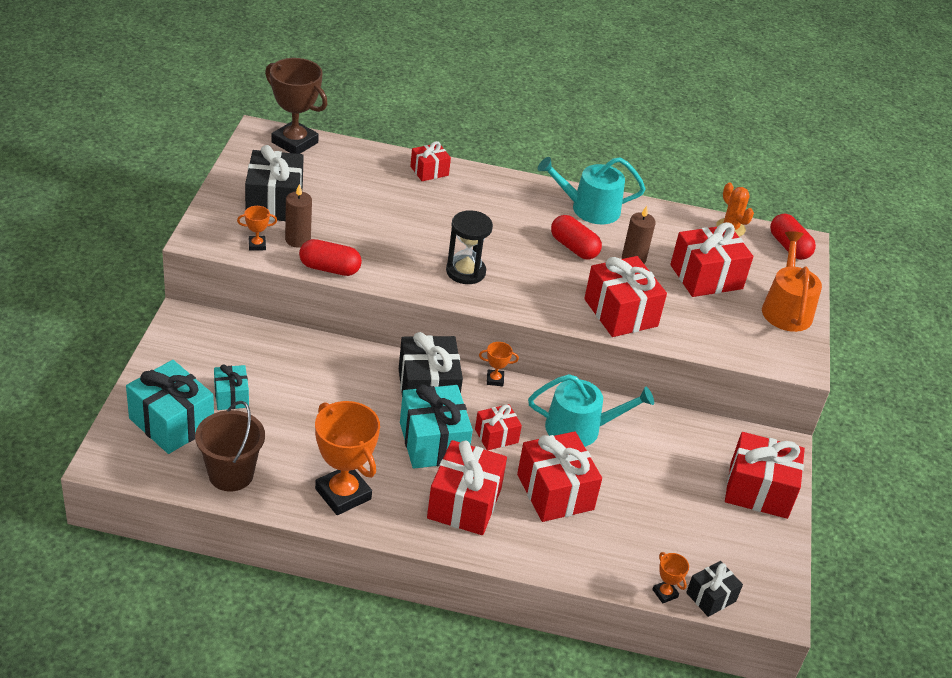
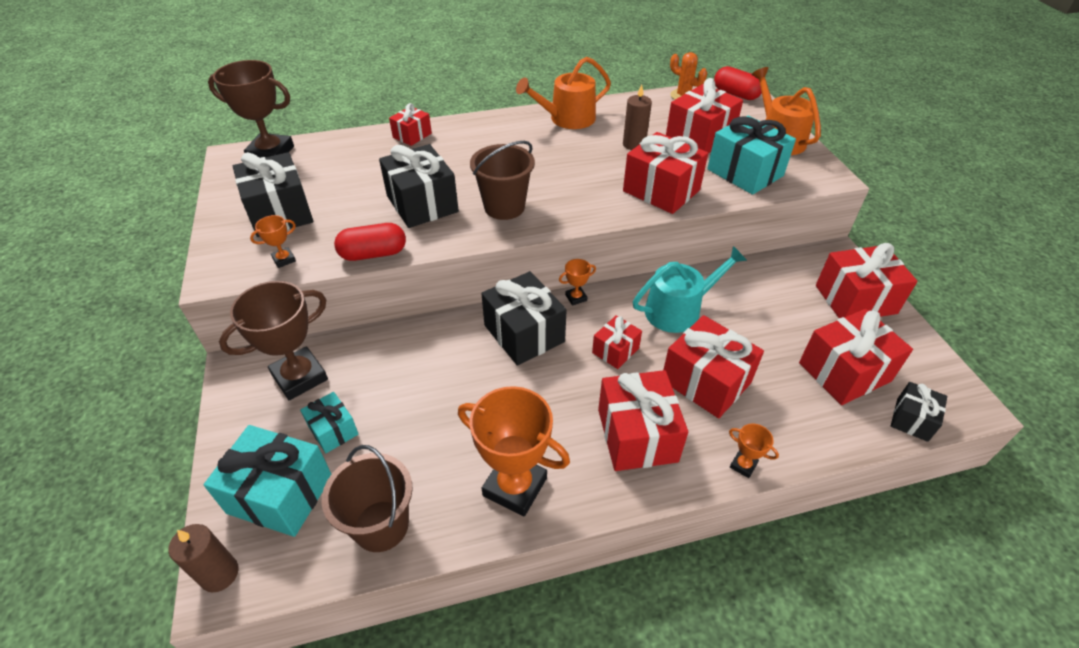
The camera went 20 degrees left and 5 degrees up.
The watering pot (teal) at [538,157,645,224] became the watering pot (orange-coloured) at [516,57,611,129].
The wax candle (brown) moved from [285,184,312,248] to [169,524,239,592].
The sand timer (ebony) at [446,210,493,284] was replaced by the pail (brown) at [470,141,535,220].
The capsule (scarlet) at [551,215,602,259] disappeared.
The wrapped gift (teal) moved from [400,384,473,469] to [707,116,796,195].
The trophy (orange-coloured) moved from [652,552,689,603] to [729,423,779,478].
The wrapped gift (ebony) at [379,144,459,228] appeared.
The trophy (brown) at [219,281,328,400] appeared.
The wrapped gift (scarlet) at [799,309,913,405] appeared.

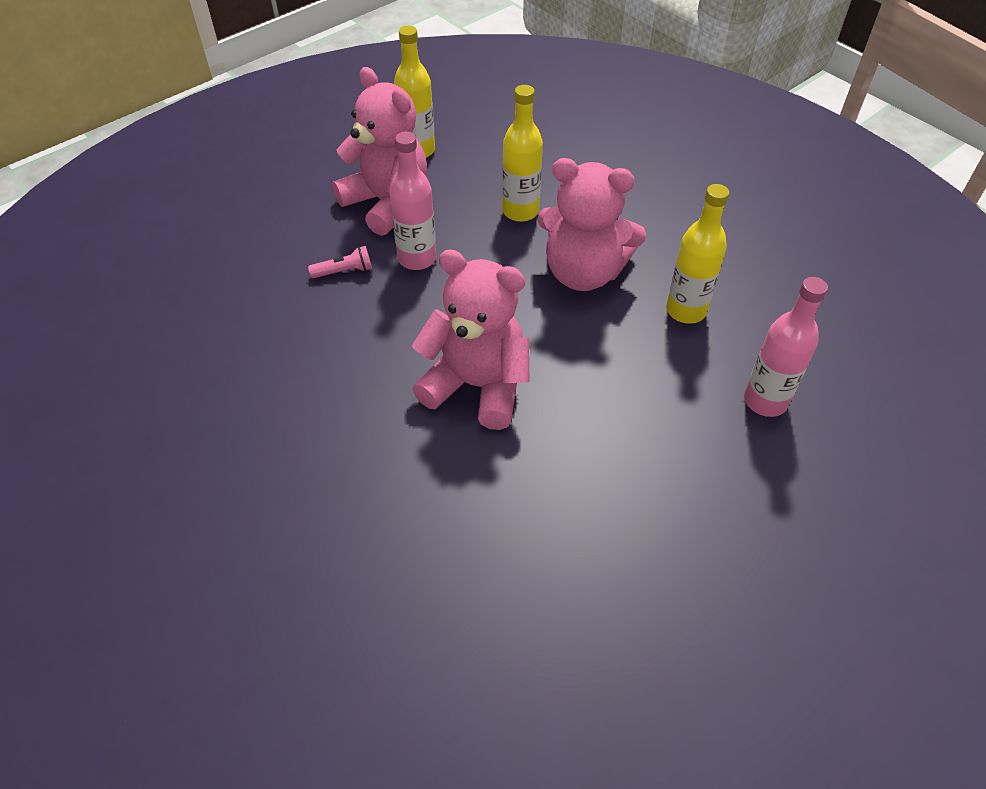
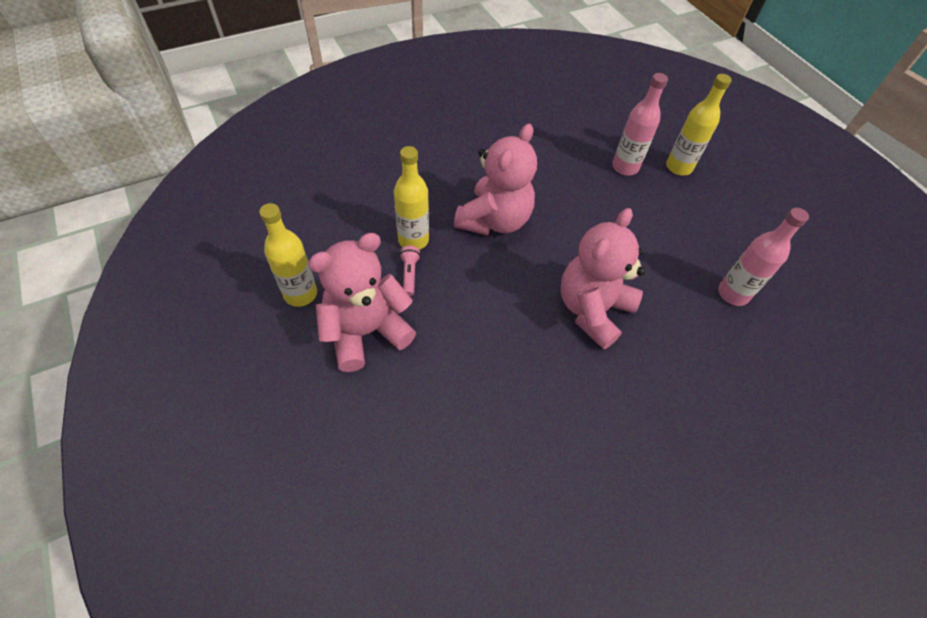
The camera went 80 degrees left and 5 degrees up.
The bottle (rosy) moved from [390,132,436,270] to [718,208,809,306].
The bottle (bright yellow) moved from [666,184,729,324] to [666,74,732,176].
The pocket torch (rosy) moved from [308,246,372,278] to [400,246,421,296].

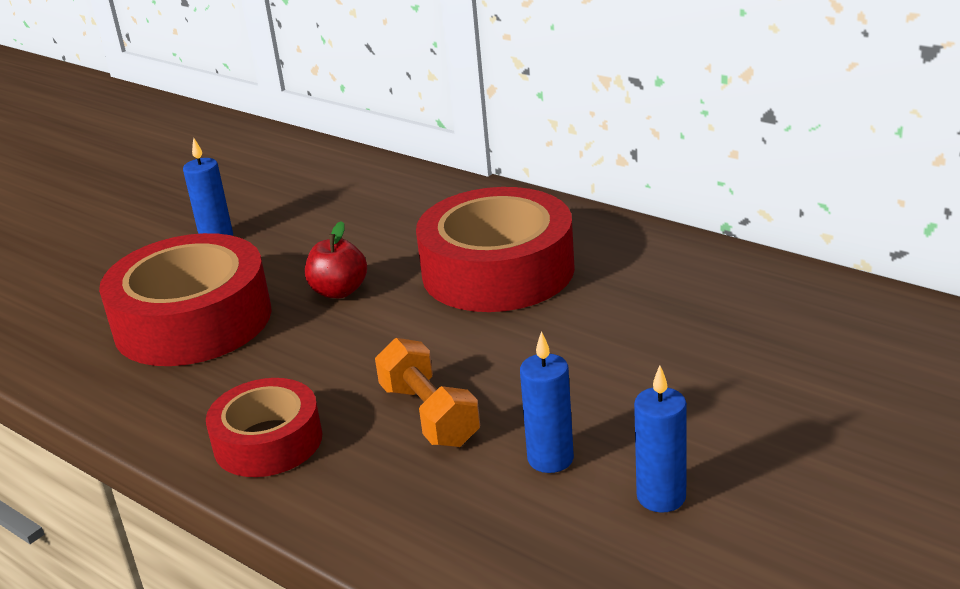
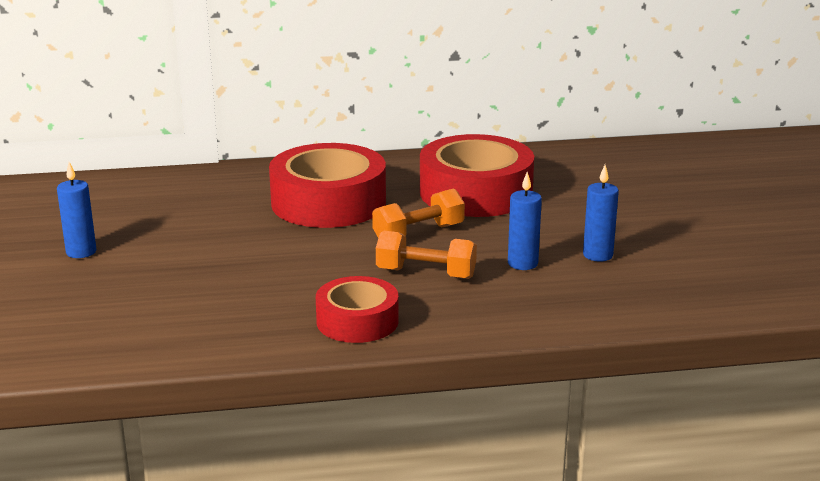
The camera went 50 degrees left and 5 degrees down.
The toy apple (scarlet) at [305,221,367,298] disappeared.
The tape (scarlet) moved from [99,233,272,366] to [420,134,534,217].
The free weight (orange-coloured) at [372,188,465,238] appeared.

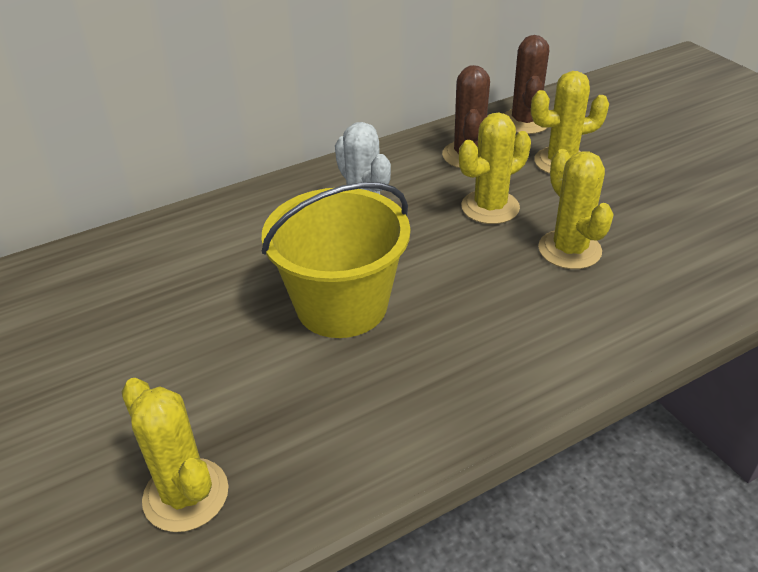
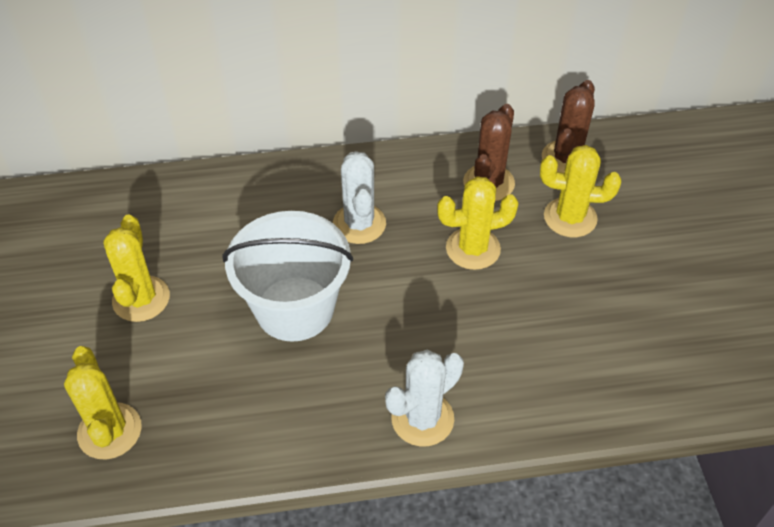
The camera went 20 degrees right and 10 degrees up.
The prickly plant (bright yellow) moved from [538,149,614,269] to [103,215,170,322].
The pail (bright yellow) at [262,182,410,338] became the pail (pure white) at [222,211,353,342].
The prickly plant (pure white) at [385,349,464,447] appeared.

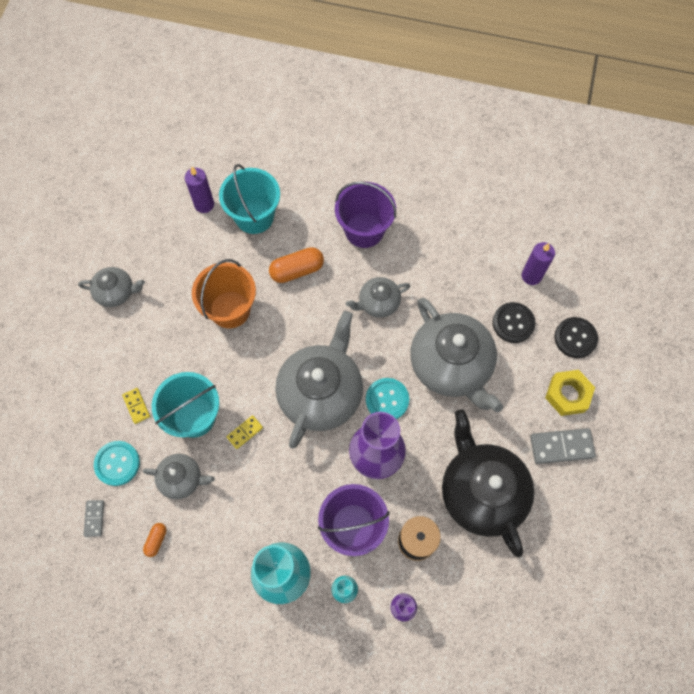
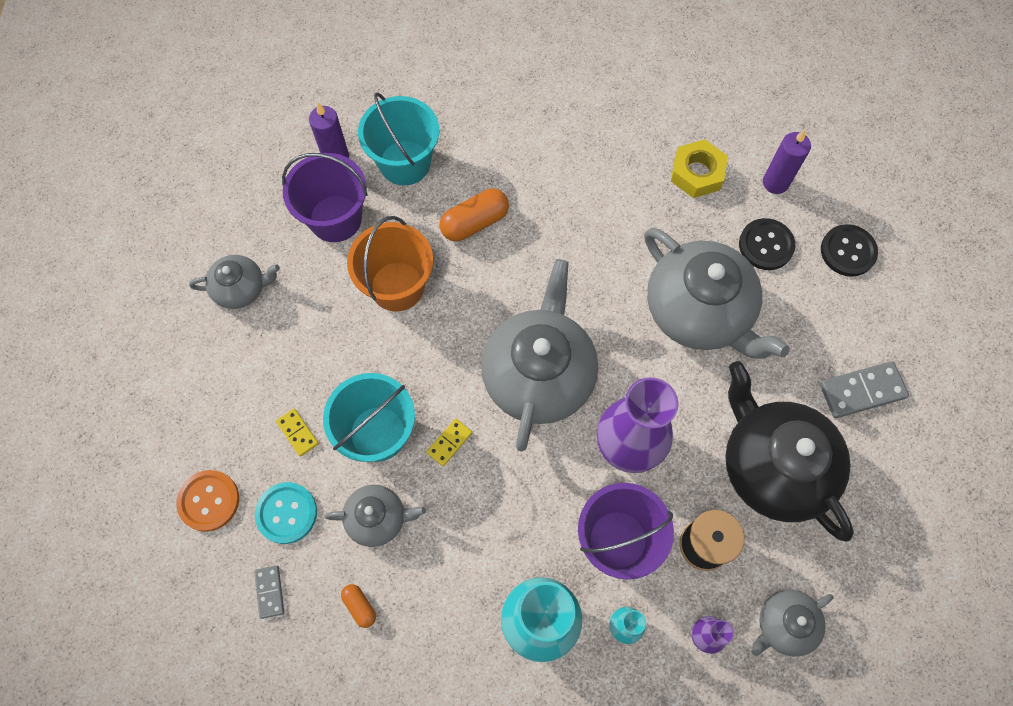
The camera went 10 degrees left and 0 degrees up.
The pail (purple) moved from [335,182,396,248] to [282,153,368,242].
The tea pot (ash-grey) moved from [346,277,410,318] to [751,590,834,657].
The hexagon nut (bright yellow) moved from [545,370,595,416] to [671,139,728,198].
The shirt button (teal) at [366,378,409,419] disappeared.
The capsule (orange-coloured) at [143,523,167,557] turned 45 degrees counterclockwise.
The shirt button (orange-coloured) at [176,470,239,532] appeared.

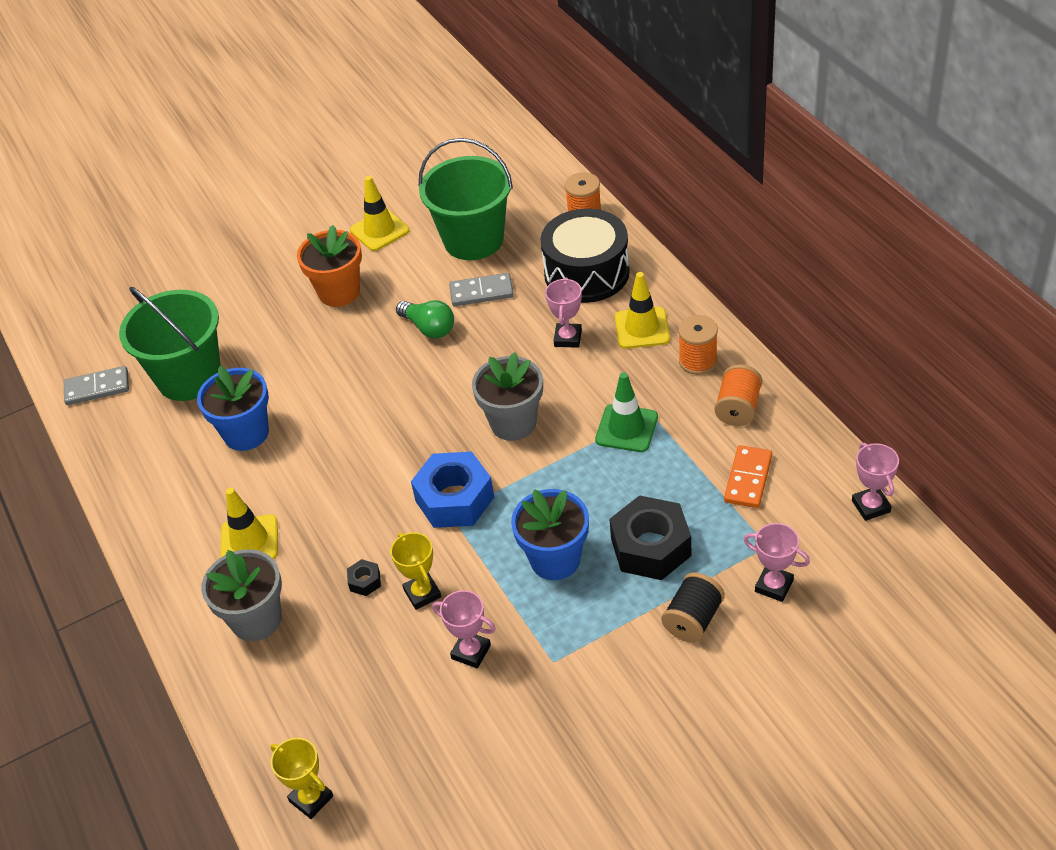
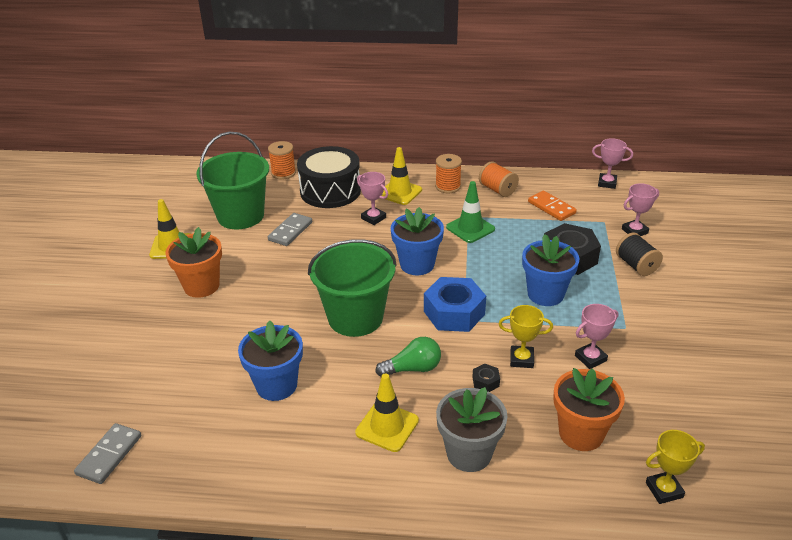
The camera went 60 degrees left and 10 degrees down.
The pail (emerald) moved from [119,287,221,401] to [308,239,397,337].
The light bulb (emerald) moved from [396,300,454,339] to [376,337,441,377].
The potted plant (ash-grey) at [472,352,543,441] became the potted plant (royal blue) at [391,207,444,275].
The potted plant (orange-coloured) at [553,368,625,451] appeared.

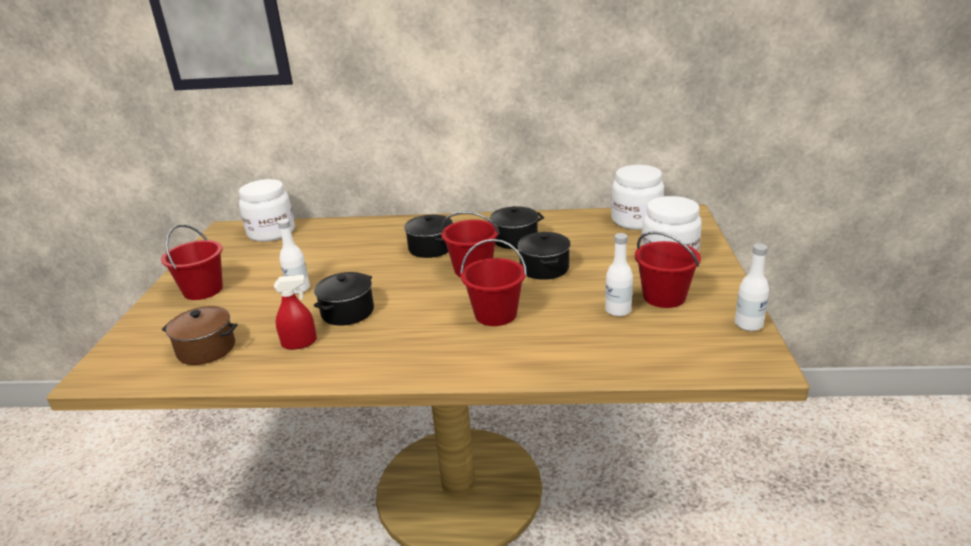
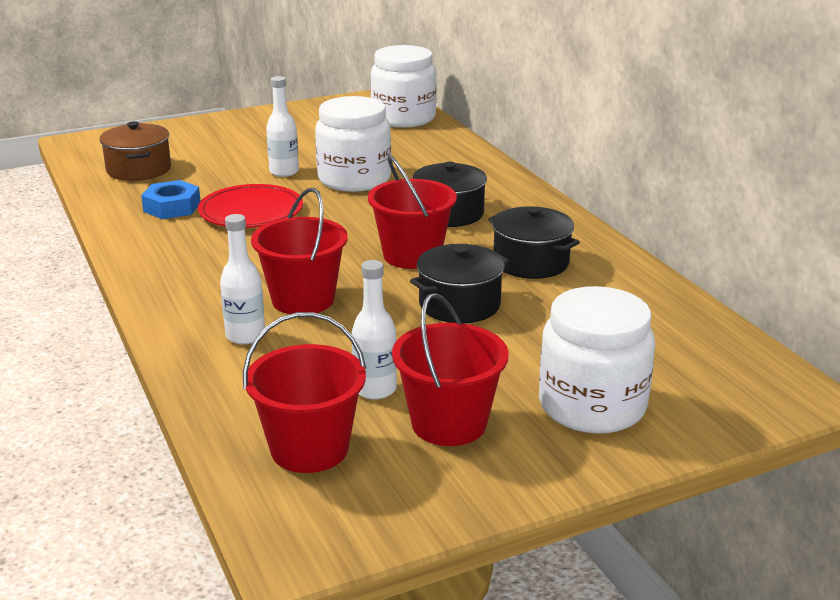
The camera went 60 degrees right and 0 degrees up.
The preserve jar (pure white) moved from [611,165,664,230] to [315,96,391,192].
The pail (scarlet) moved from [161,224,223,300] to [243,312,366,473].
The bottle (pure white) moved from [735,243,769,331] to [220,214,265,344].
The pot (ebony) at [314,272,374,326] was replaced by the plate (scarlet) at [198,184,303,228].
The spray cleaner (scarlet) at [274,275,317,350] was replaced by the hexagon nut (royal blue) at [141,180,200,219].

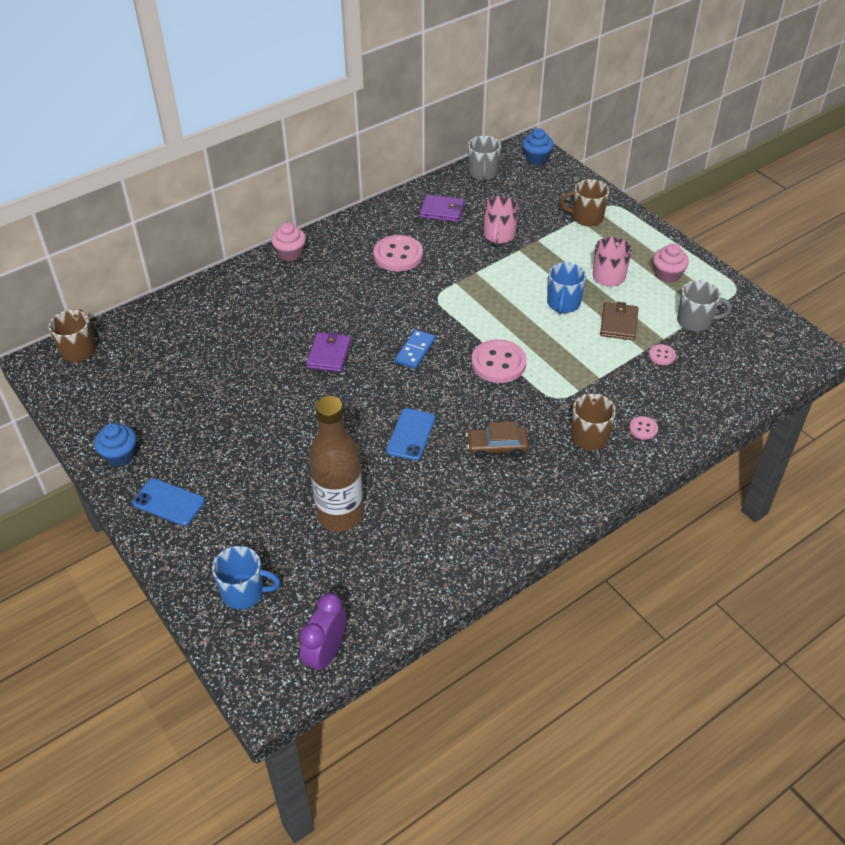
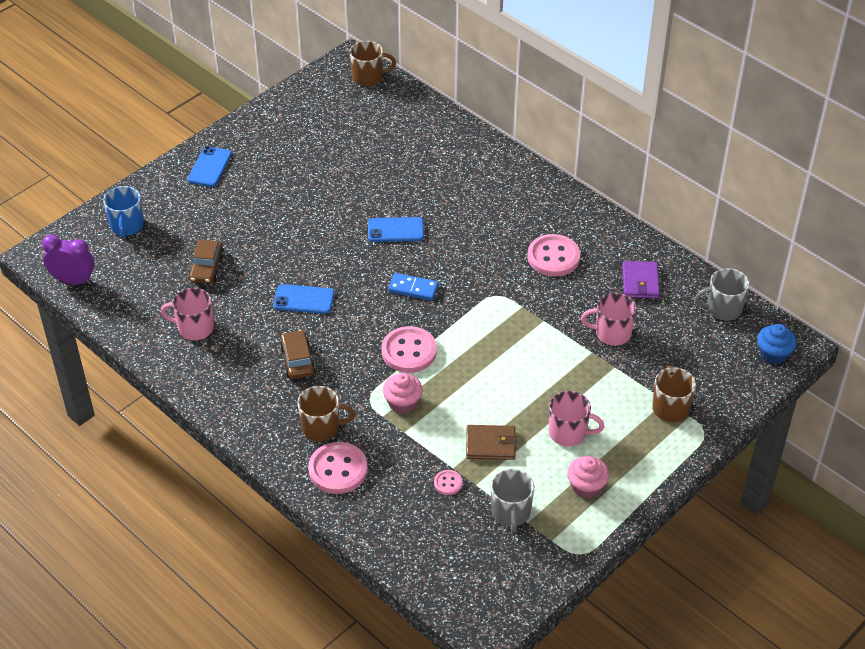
The camera went 80 degrees right and 0 degrees up.
The cupcake (rosy) moved from [271,223,306,261] to [383,373,423,414].
The mug (royal blue) at [547,262,586,314] disappeared.
The billfold (purple) at [306,332,351,372] was replaced by the phone (royal blue) at [368,217,424,242].
The bottle (brown) at [309,396,364,532] was replaced by the car (brown) at [188,240,224,284].
The shirt button (rosy) at [629,416,658,440] changed to 2.07 times the size.
The cupcake (royal blue) at [94,423,137,466] disappeared.
The mug (rosy) at [161,288,214,340] appeared.

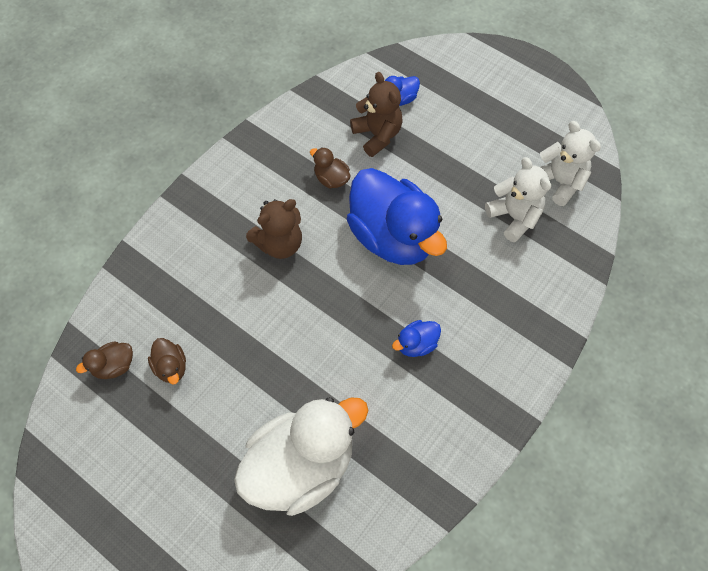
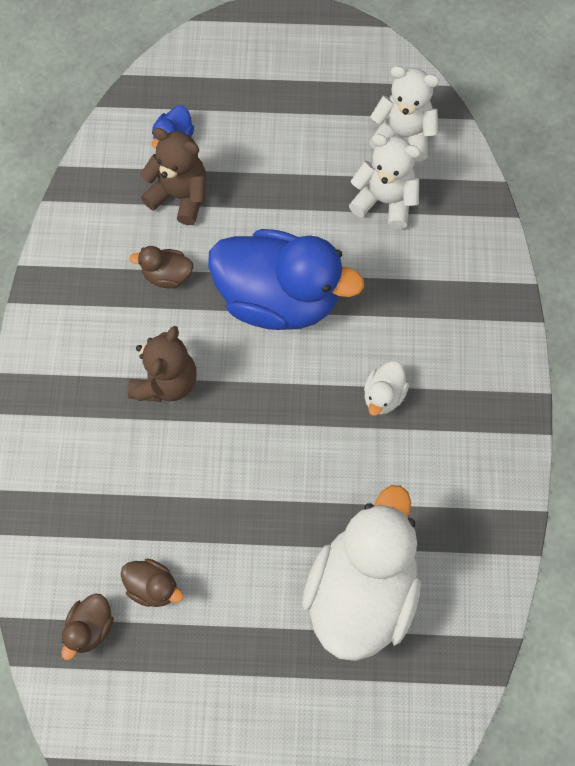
The camera went 35 degrees left and 5 degrees up.
The rubber duck (royal blue) at [392,320,441,357] became the rubber duck (pure white) at [364,361,409,416].

